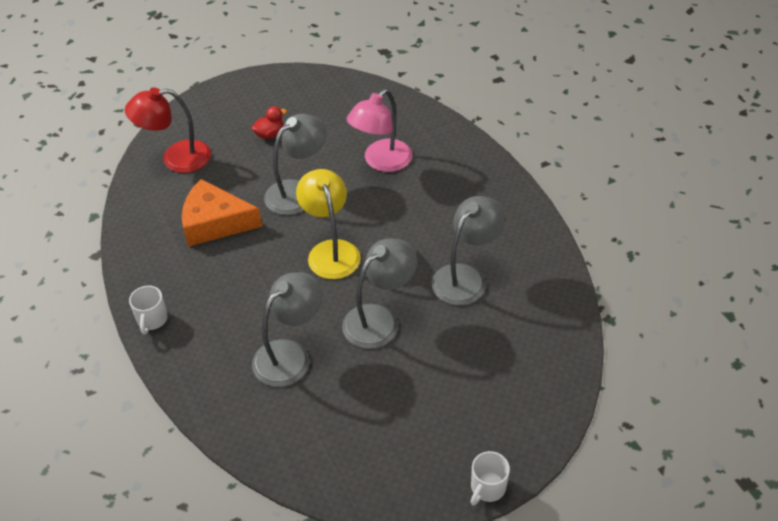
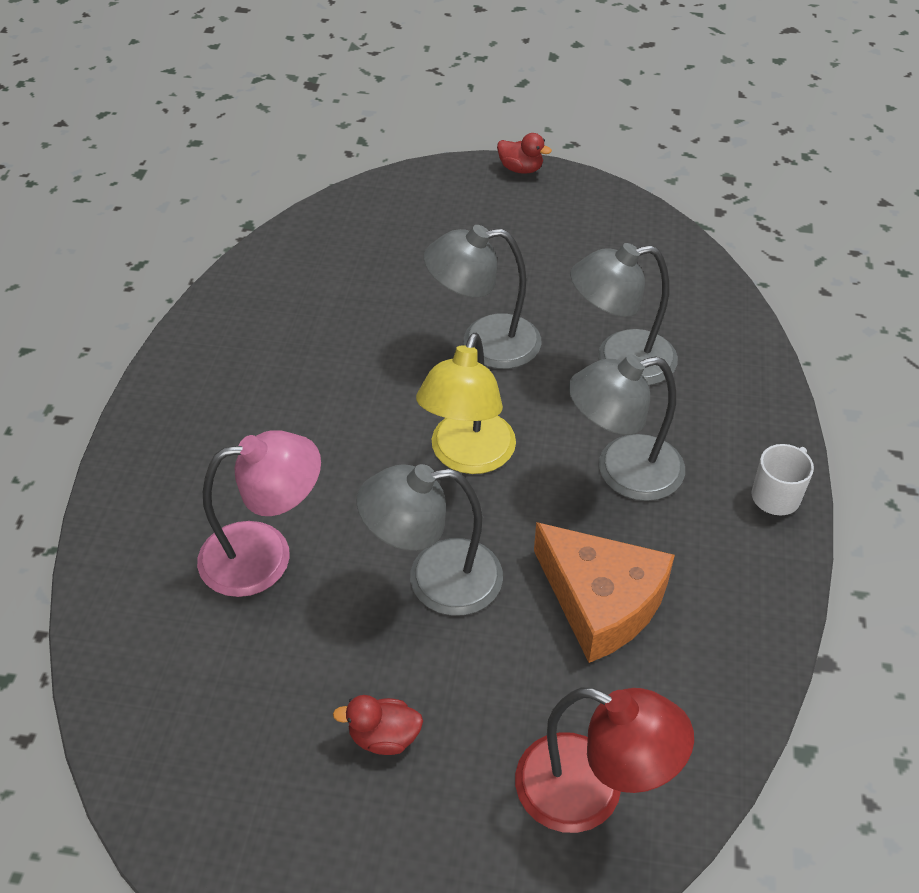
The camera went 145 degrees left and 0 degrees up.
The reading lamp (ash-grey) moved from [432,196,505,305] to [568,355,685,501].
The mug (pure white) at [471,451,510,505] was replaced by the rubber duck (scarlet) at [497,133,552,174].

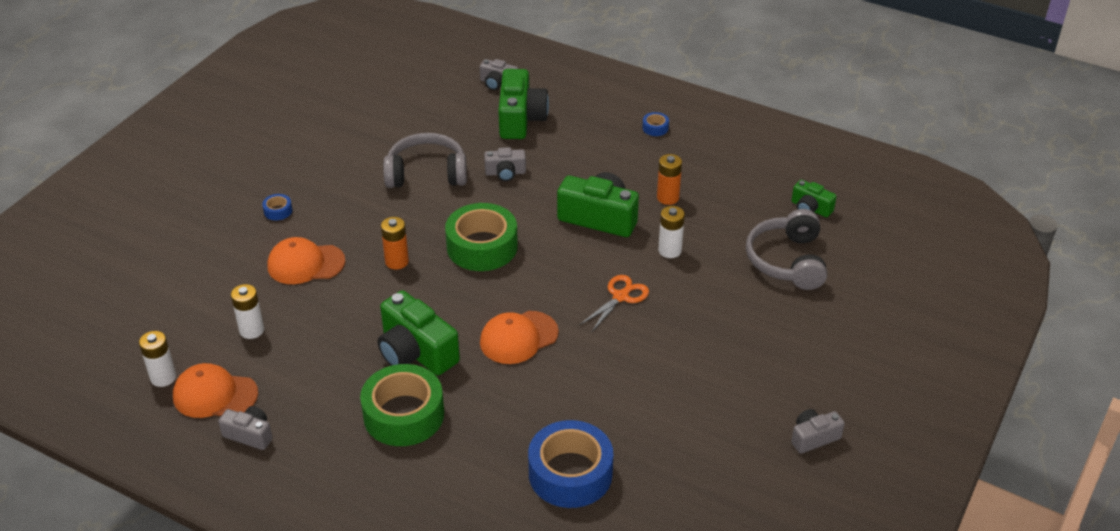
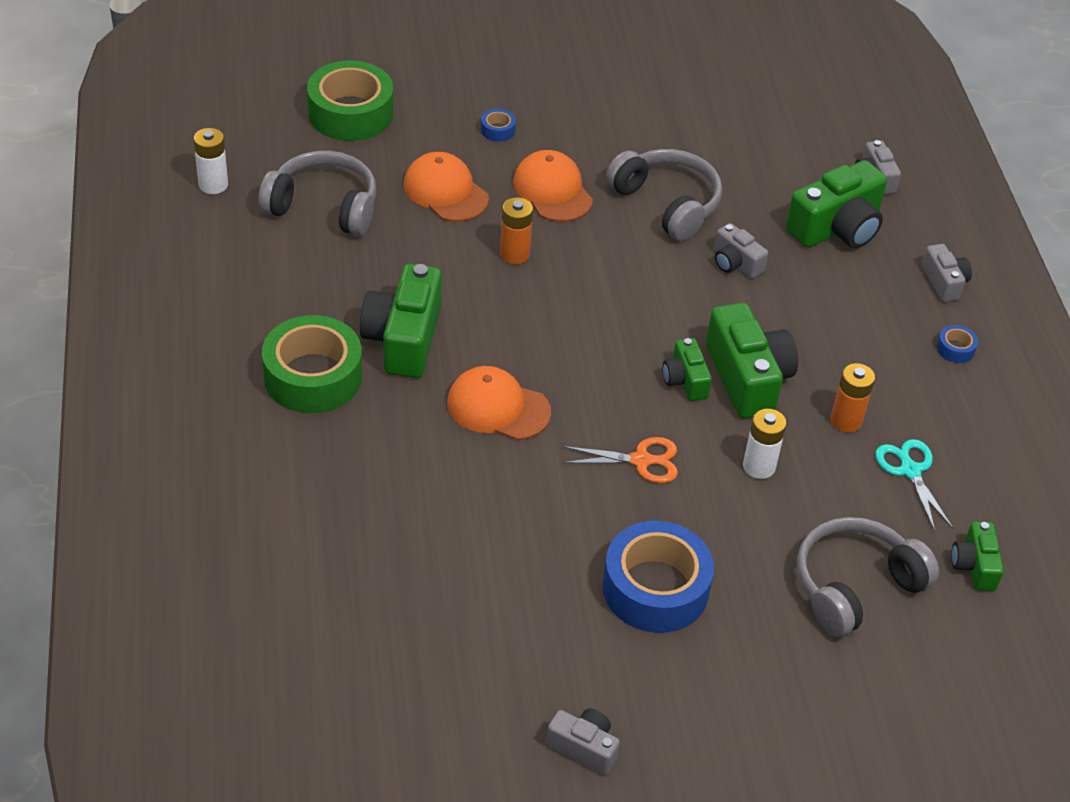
The camera went 50 degrees right and 5 degrees up.
The tape (emerald) moved from [445,203,518,271] to [307,60,393,141].
The AA battery (pure white) at [231,284,264,339] was replaced by the headset (ash-grey) at [259,151,376,236].
The peaked cap (orange-coloured) moved from [173,363,258,418] to [513,150,593,222].
The photo camera (ash-grey) moved from [218,406,273,450] to [922,244,972,302].
The tape (royal blue) moved from [528,420,613,508] to [602,521,714,633].
The photo camera (emerald) at [663,338,712,401] appeared.
The shears (teal) at [875,439,953,531] appeared.

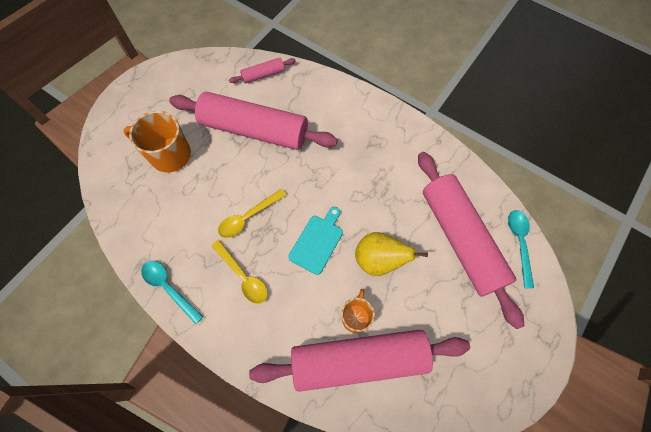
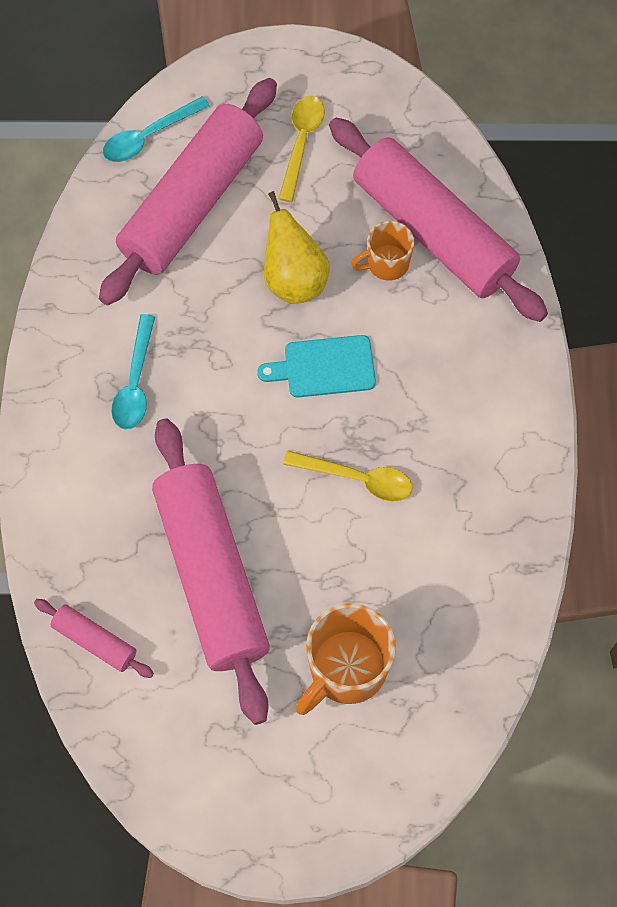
The camera went 125 degrees left and 0 degrees up.
The mug (orange-coloured) at [123,111,191,172] turned 60 degrees clockwise.
The tablespoon (bright yellow) moved from [211,240,268,304] to [278,96,325,202].
The tablespoon (teal) moved from [141,261,203,324] to [111,314,155,430].

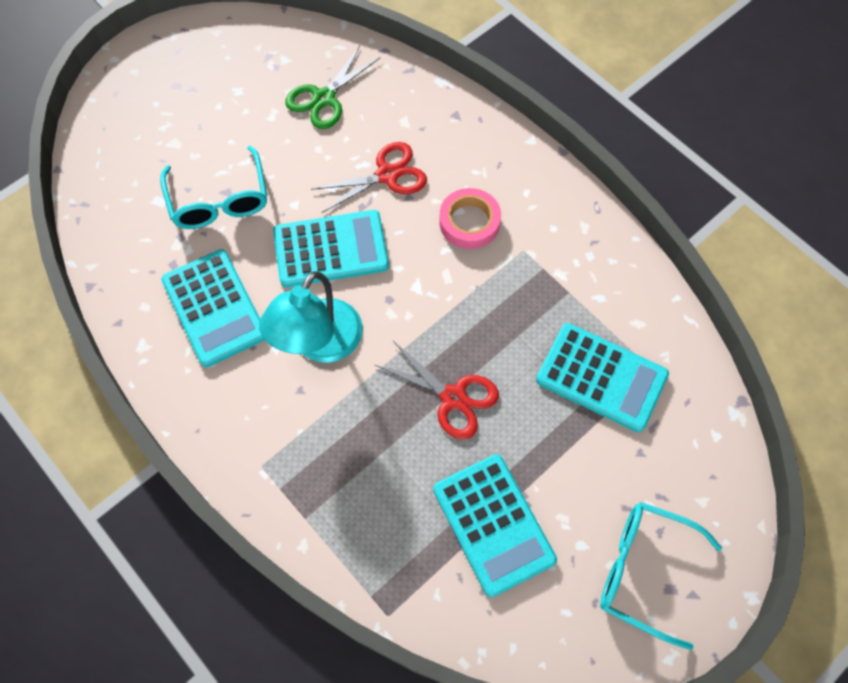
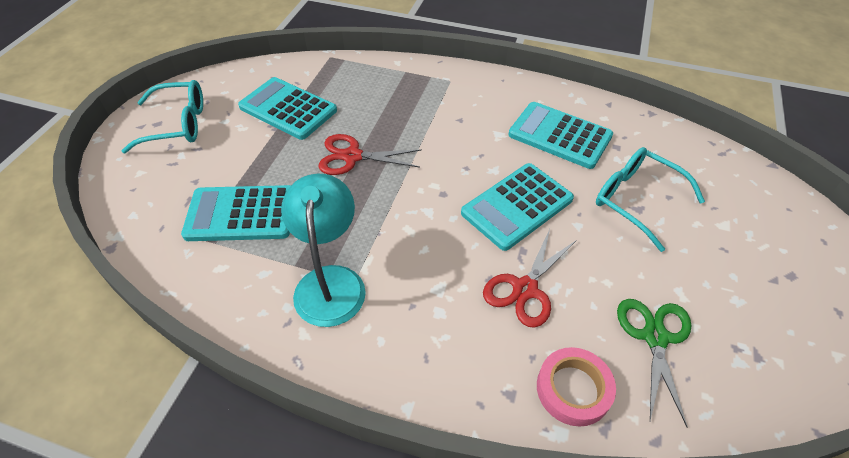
The camera went 150 degrees right and 15 degrees down.
The tape (rosy) moved from [439,188,501,249] to [537,347,616,427].
The reading lamp (teal) moved from [259,271,363,363] to [281,174,366,327].

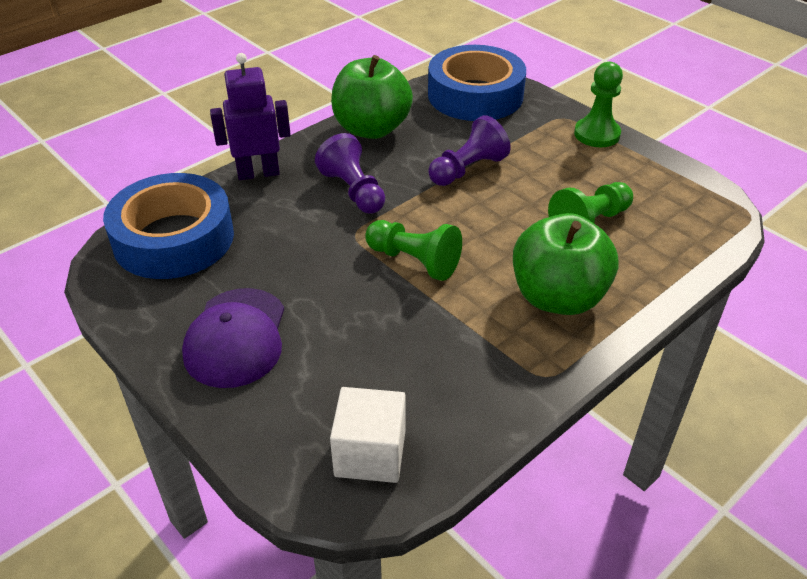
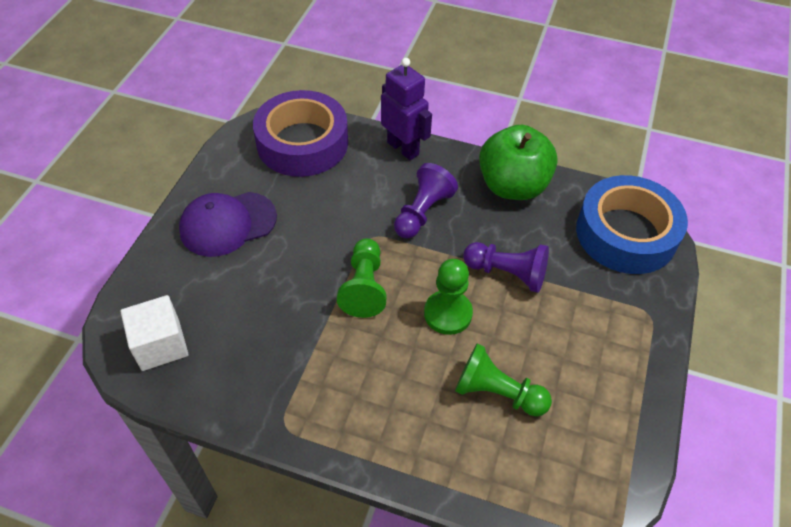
The camera went 60 degrees right and 10 degrees up.
The game pawn (emerald) moved from [574,62,623,147] to [424,259,473,335].
The tape (royal blue) at [103,173,234,279] became the tape (purple) at [253,90,348,177].
The toy apple (emerald) at [513,213,619,315] disappeared.

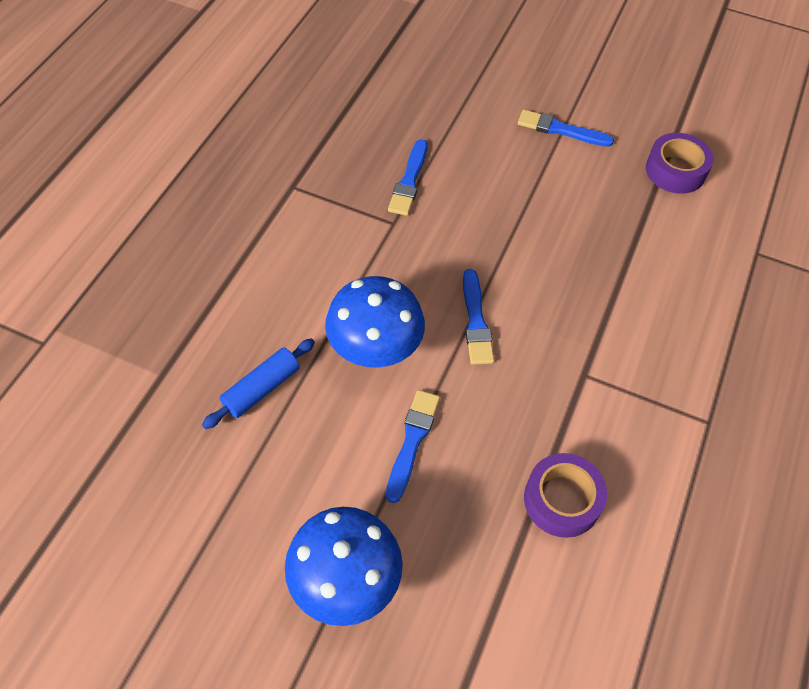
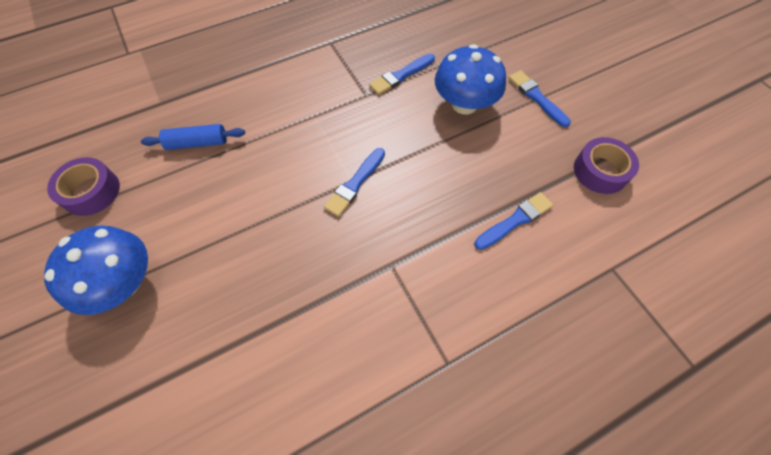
The camera went 40 degrees right and 5 degrees up.
The mushroom (royal blue) moved from [325,276,425,368] to [435,44,506,114].
The paintbrush (royal blue) moved from [386,390,440,503] to [475,192,553,250].
The tape (purple) moved from [524,453,607,538] to [47,157,120,216].

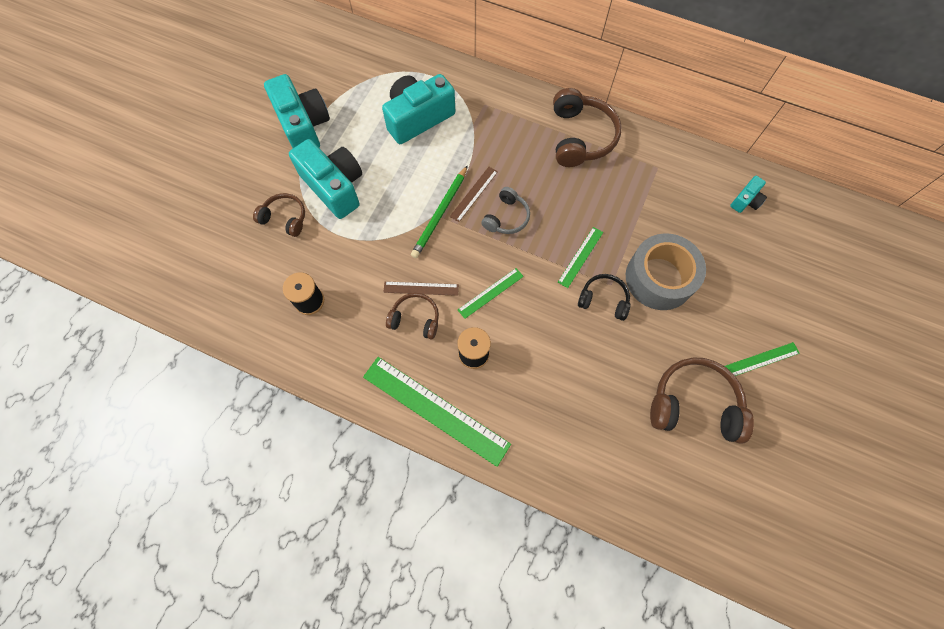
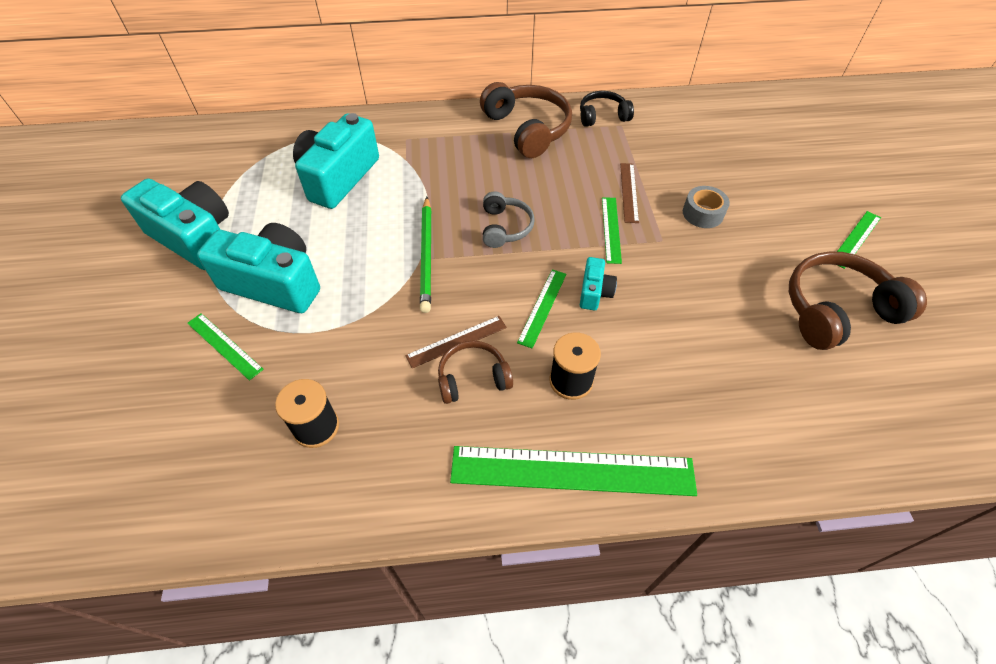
The camera went 30 degrees left and 15 degrees down.
The straightedge (brown) moved from [450,167,498,222] to [620,163,639,223].
The photo camera (teal) moved from [730,176,767,213] to [580,257,617,310].
The headset (brown) at [253,193,305,237] was replaced by the straightedge (emerald) at [187,313,264,381].
The tape (ash-grey) at [626,233,706,310] changed to 0.50 times the size.
The headset (ebony) moved from [578,274,630,321] to [580,91,634,127].

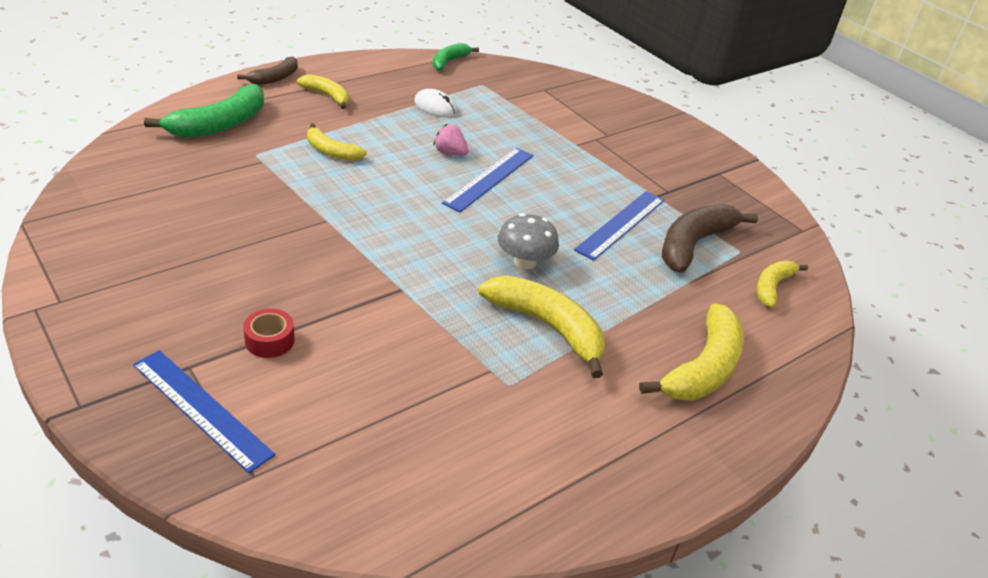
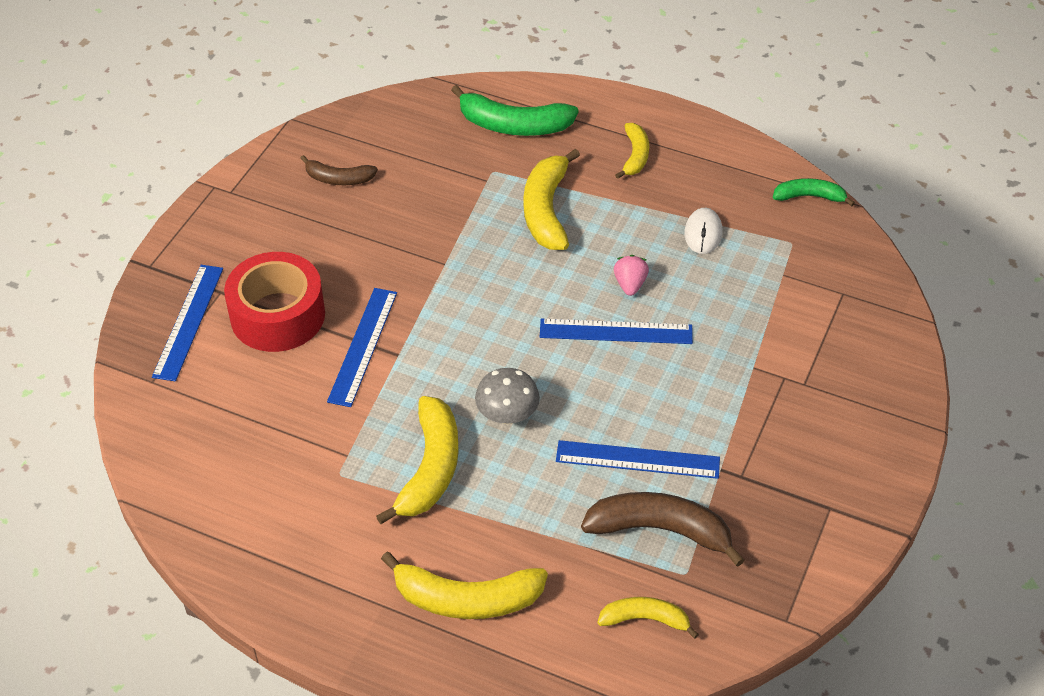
The camera went 65 degrees right and 10 degrees up.
The banana fruit (brown) moved from [237,57,298,85] to [300,155,378,185].
The banana fruit (bright yellow) at [307,123,367,161] changed to 1.69 times the size.
The tape (scarlet) at [243,309,295,358] changed to 2.30 times the size.
The straightedge (royal blue) at [327,288,397,407] appeared.

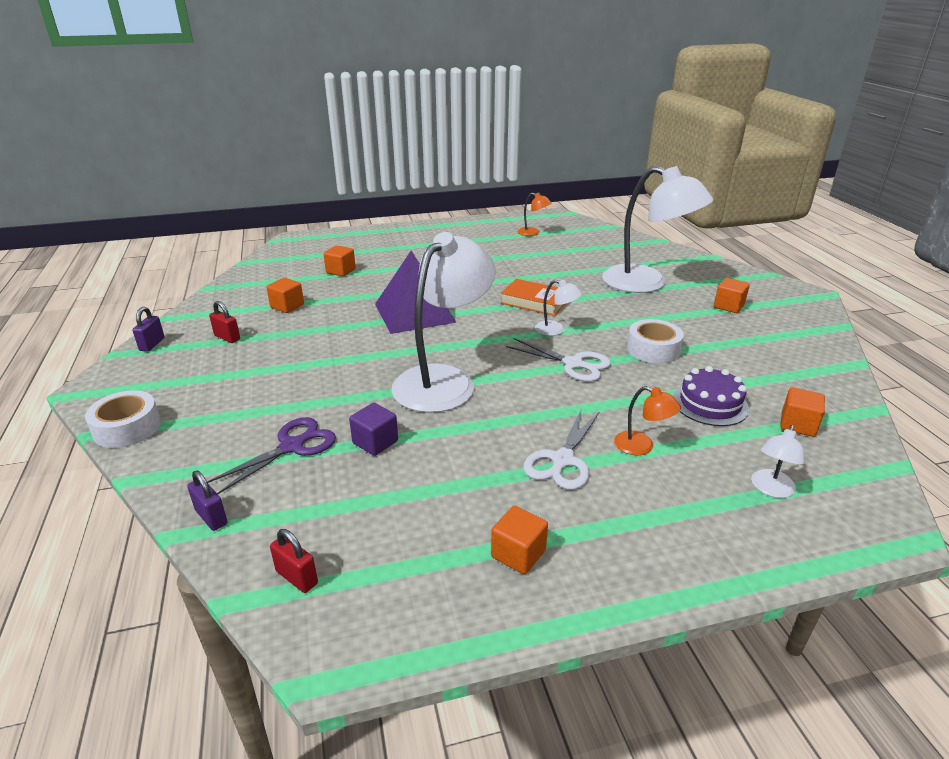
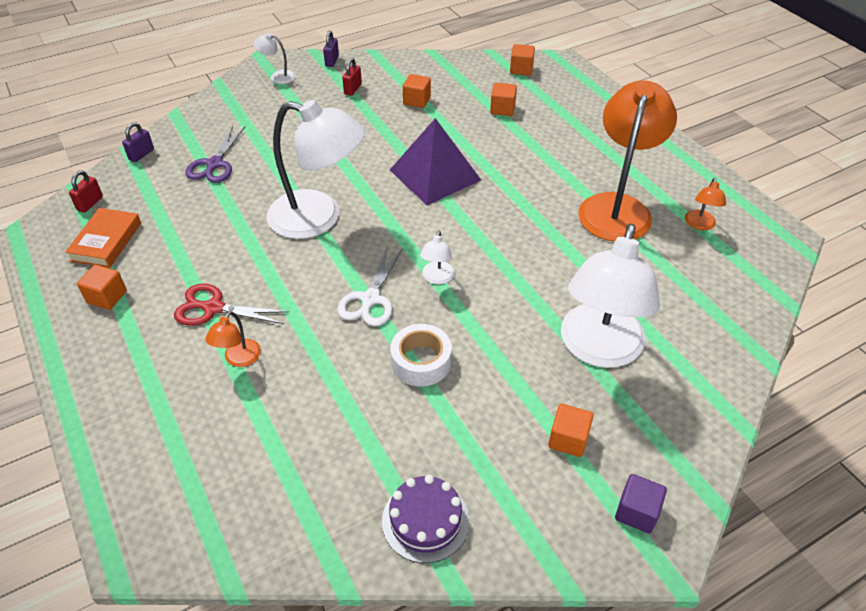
The camera went 75 degrees right and 15 degrees up.
The book (orange-coloured) moved from [501,279,565,316] to [65,208,141,268].
The lock (purple) at [132,307,165,352] turned 75 degrees counterclockwise.
The cake (purple) moved from [673,366,749,426] to [382,475,469,563].
The solid cube (orange-coloured) moved from [780,387,825,437] to [510,44,535,76].
The tape (pure white) at [85,390,161,448] disappeared.
The solid cube (purple) moved from [349,403,398,456] to [615,474,667,533].
The shears (pure white) at [524,409,600,490] became the shears (scarlet) at [174,284,289,326].
The shears (purple) at [207,417,336,494] turned 75 degrees clockwise.
The reading lamp (pure white) moved from [751,425,805,498] to [254,33,296,84].
The reading lamp (orange-coloured) at [578,80,677,242] appeared.

